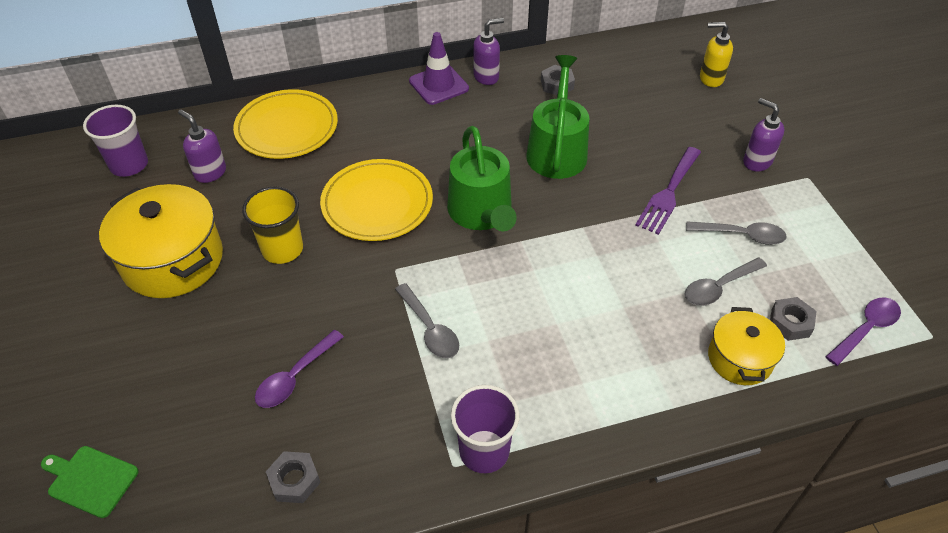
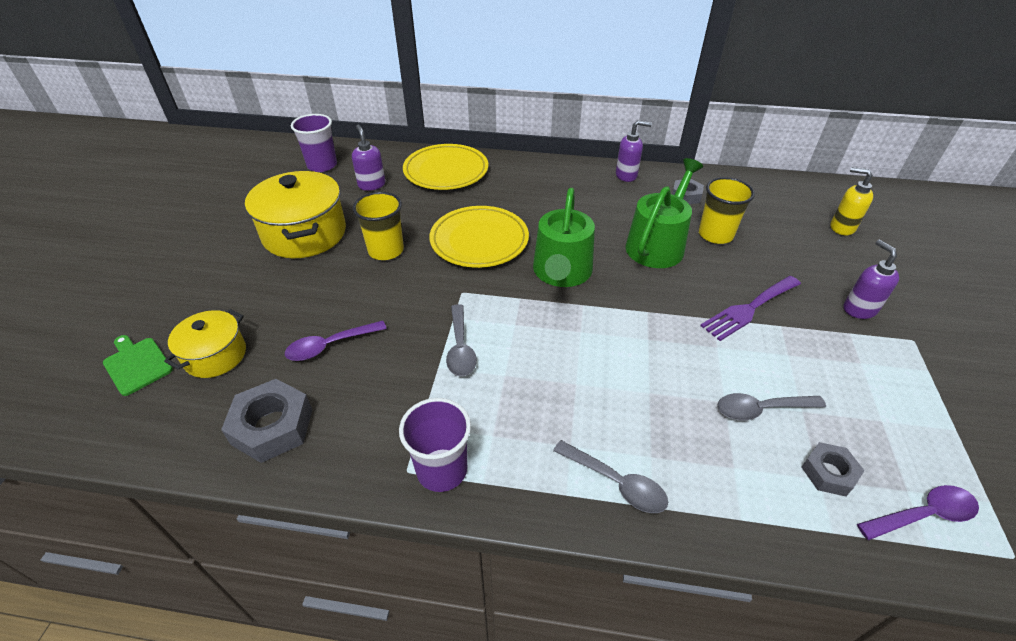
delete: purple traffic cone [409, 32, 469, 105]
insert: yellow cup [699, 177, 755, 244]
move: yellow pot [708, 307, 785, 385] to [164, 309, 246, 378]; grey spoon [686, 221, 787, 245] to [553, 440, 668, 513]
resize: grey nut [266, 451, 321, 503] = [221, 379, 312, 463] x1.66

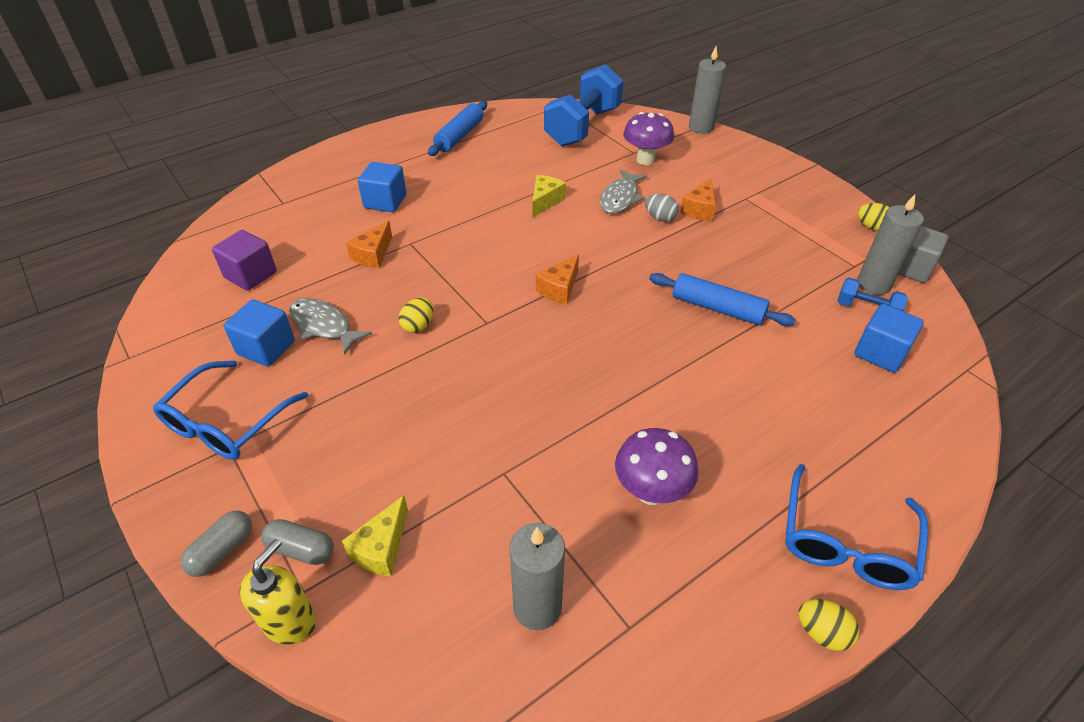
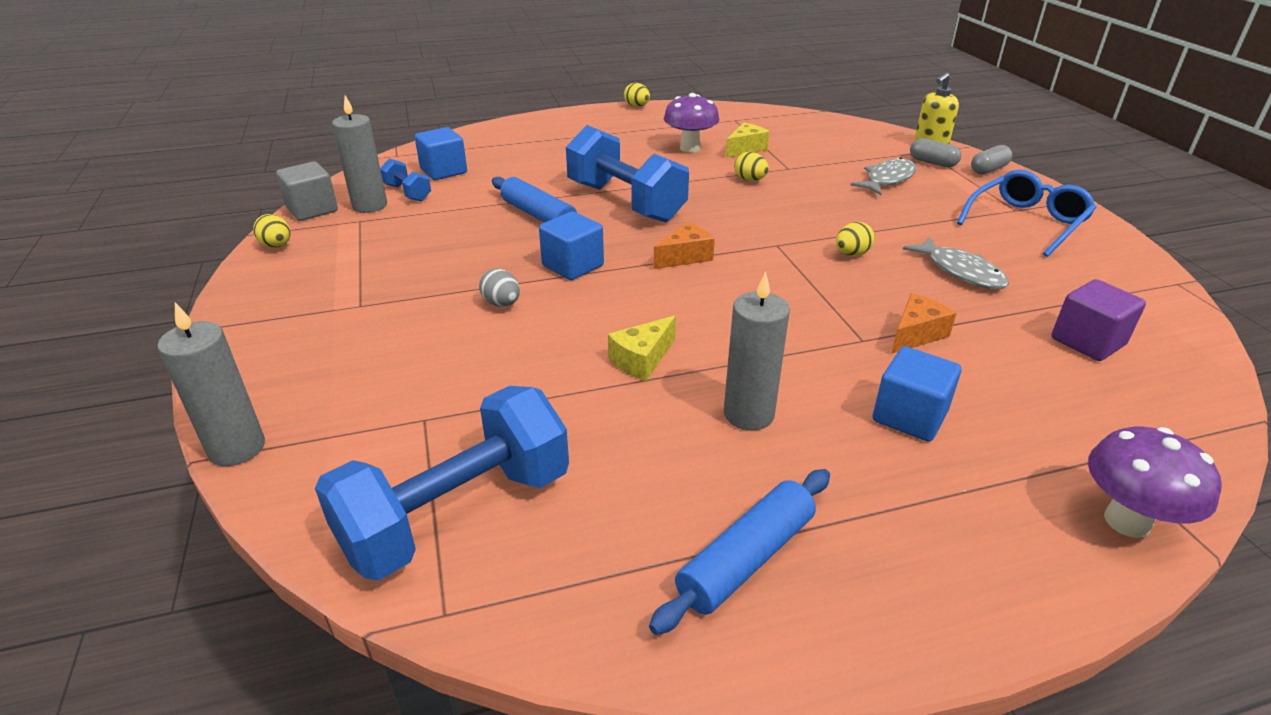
delete: orange cheese [680, 178, 716, 221]; blue glasses [785, 464, 928, 590]
insert: blue dumbbell [566, 125, 689, 222]; yellow egg [734, 152, 769, 181]
move: blue cube [224, 300, 295, 366] to [539, 211, 604, 280]; grey candle [510, 523, 565, 630] to [724, 272, 790, 430]; yellow cheese [342, 495, 408, 577] to [726, 123, 770, 158]; grey fish [600, 169, 647, 214] to [850, 157, 917, 195]; purple mushroom [623, 112, 674, 165] to [1088, 427, 1222, 538]

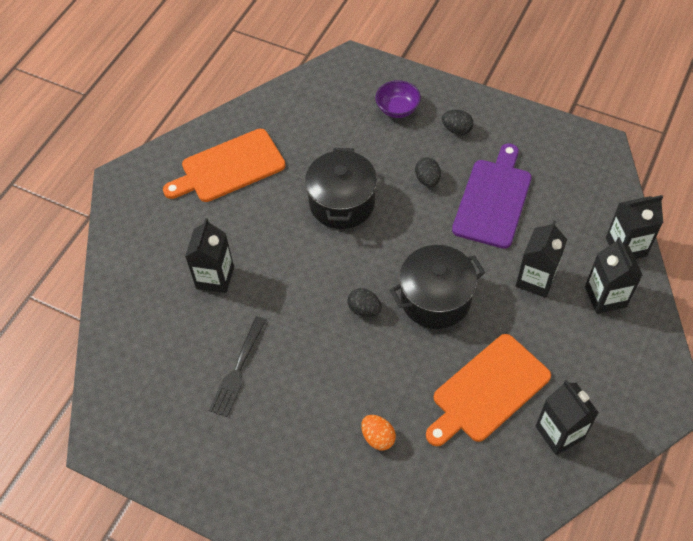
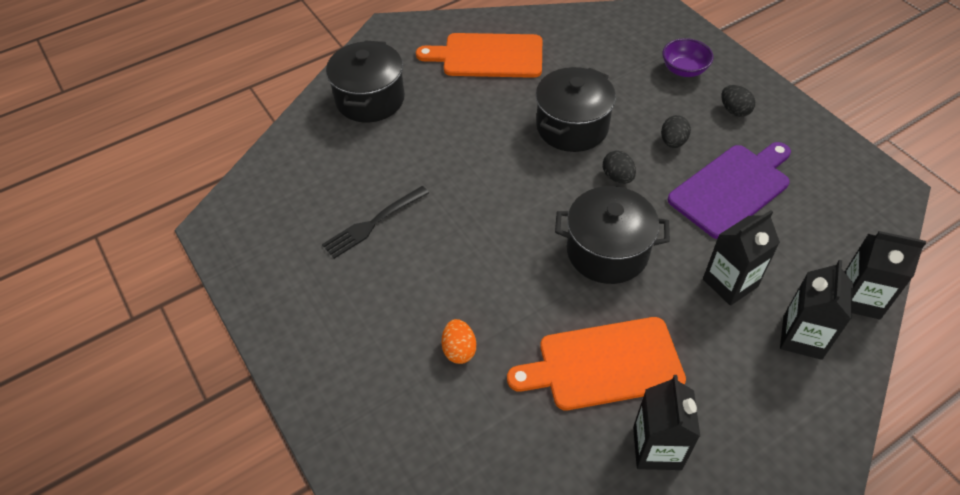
delete: black carton [185, 218, 234, 293]
insert: black pot [326, 40, 405, 122]
move: black egg [347, 288, 382, 317] to [603, 150, 636, 184]

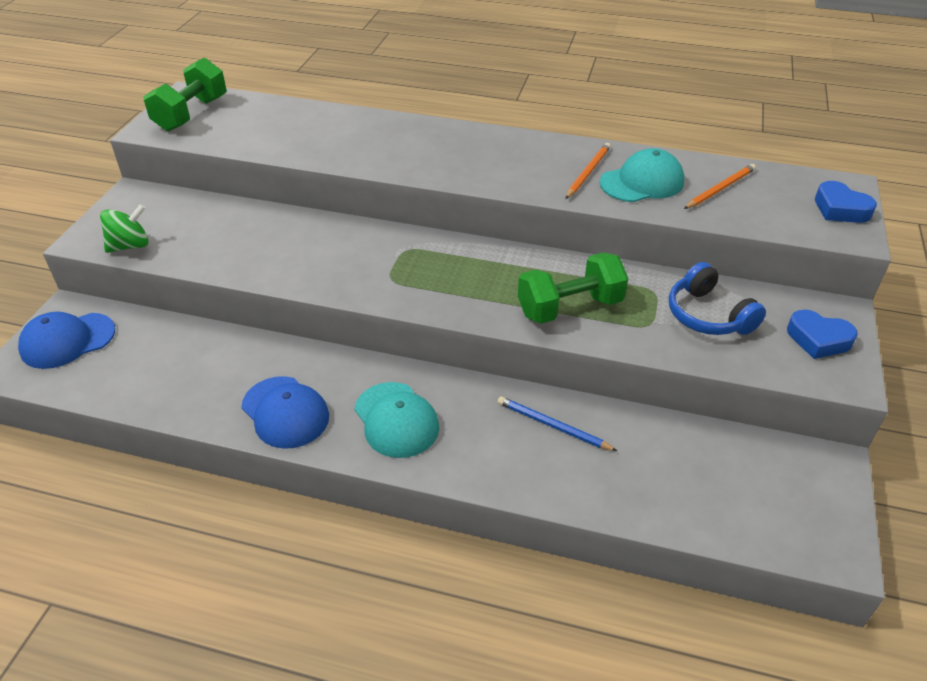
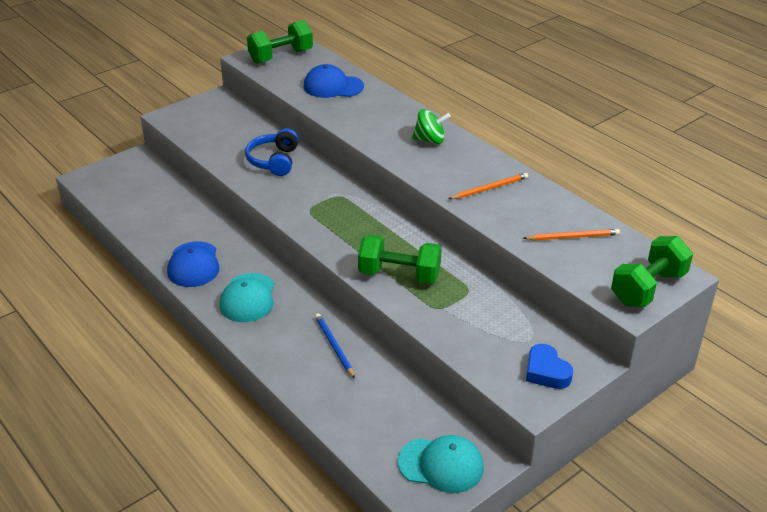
move: blue headphones [669, 262, 766, 335] to [245, 128, 299, 176]; blue cap [18, 312, 115, 369] to [304, 64, 364, 98]; turquoise cap [600, 148, 684, 202] to [398, 435, 484, 493]; green spinning top [100, 204, 149, 253] to [412, 109, 451, 144]
replace: blue heart [815, 181, 877, 223] to green dumbbell [611, 236, 693, 307]

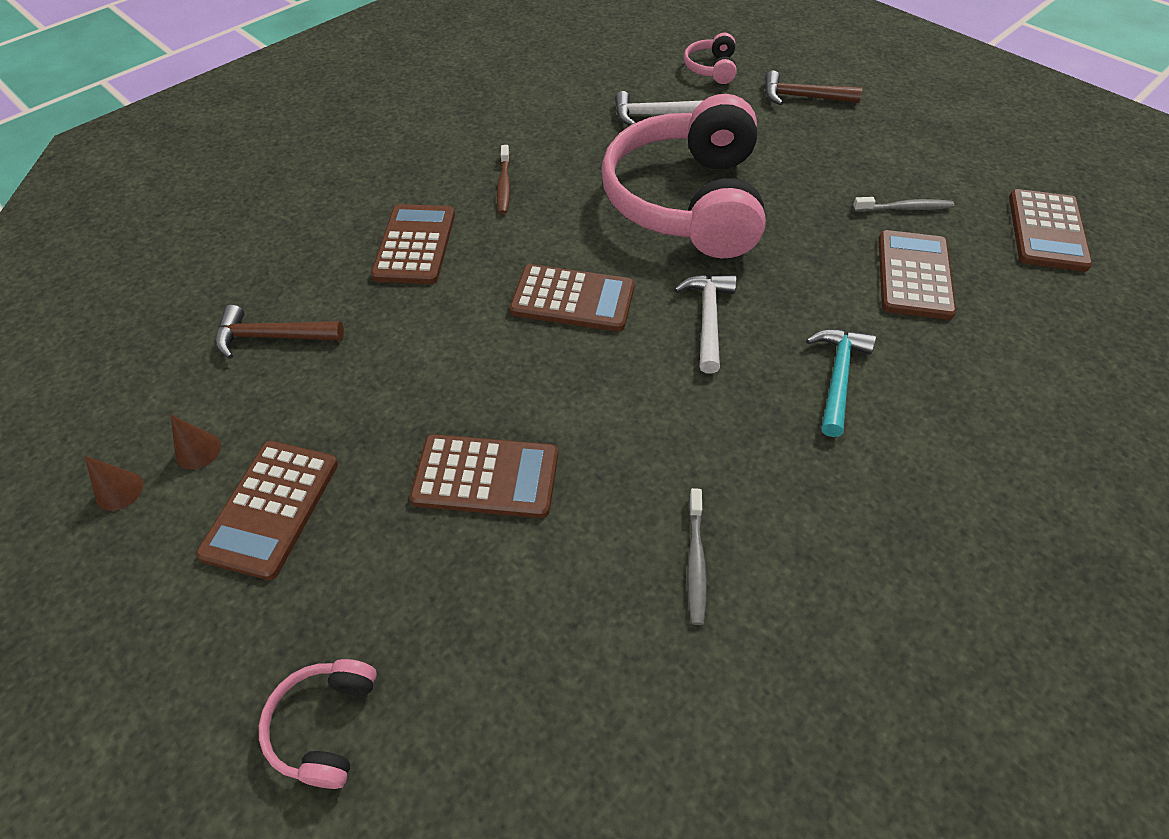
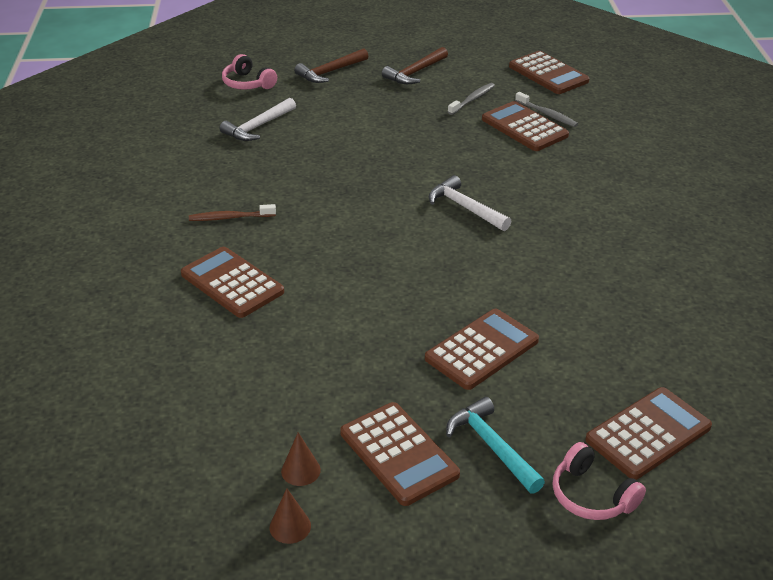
delete: pink headphones [601, 94, 766, 258]
move: brown hammer [215, 305, 344, 359] to [382, 47, 448, 84]; turquoise hammer [806, 329, 876, 437] to [446, 397, 545, 494]; grey toothbrush [687, 488, 707, 625] to [515, 92, 578, 127]; brown calculator [509, 264, 635, 332] to [585, 387, 712, 480]
rotate: brown toothbrush [497, 145, 510, 214] = [189, 204, 276, 221] 135 degrees clockwise

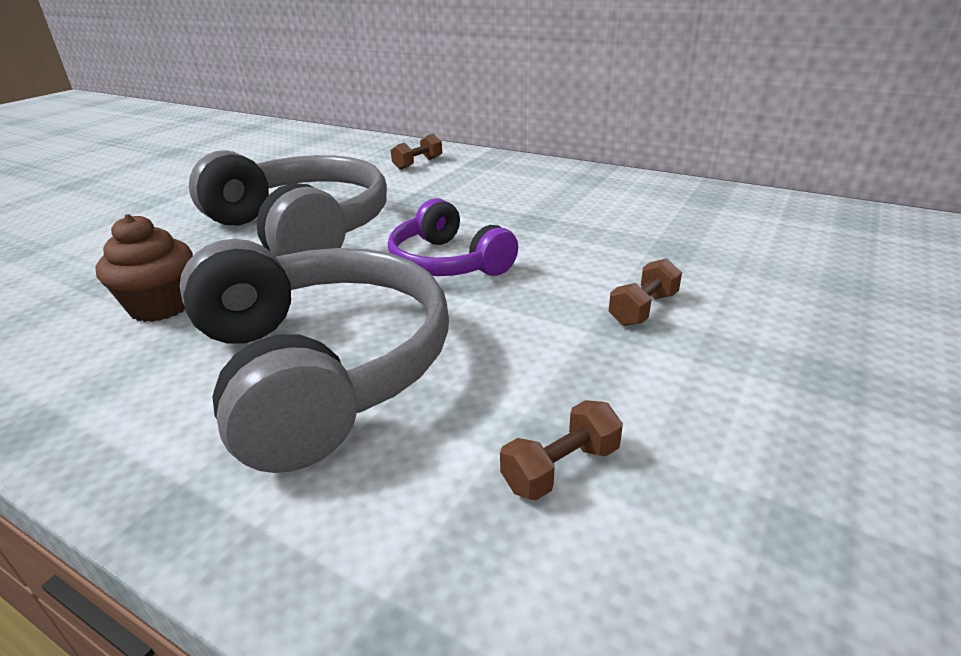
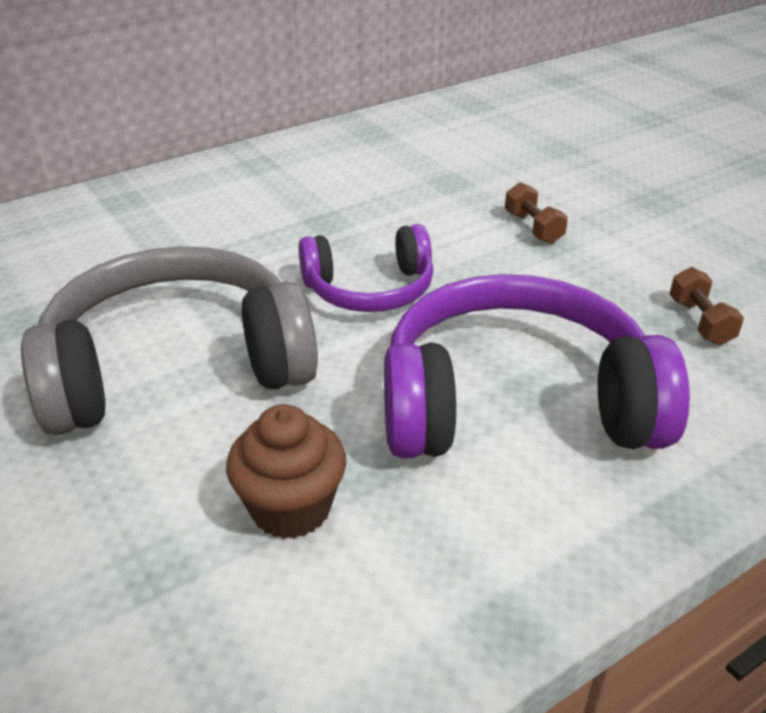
delete: brown dumbbell [391, 134, 442, 170]
recolor: grey headphones [180, 239, 449, 473] to purple headphones [384, 274, 690, 458]

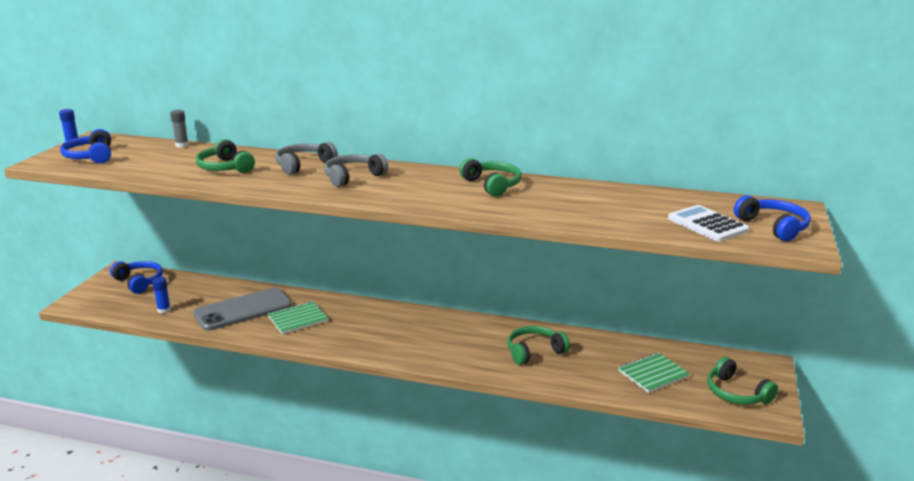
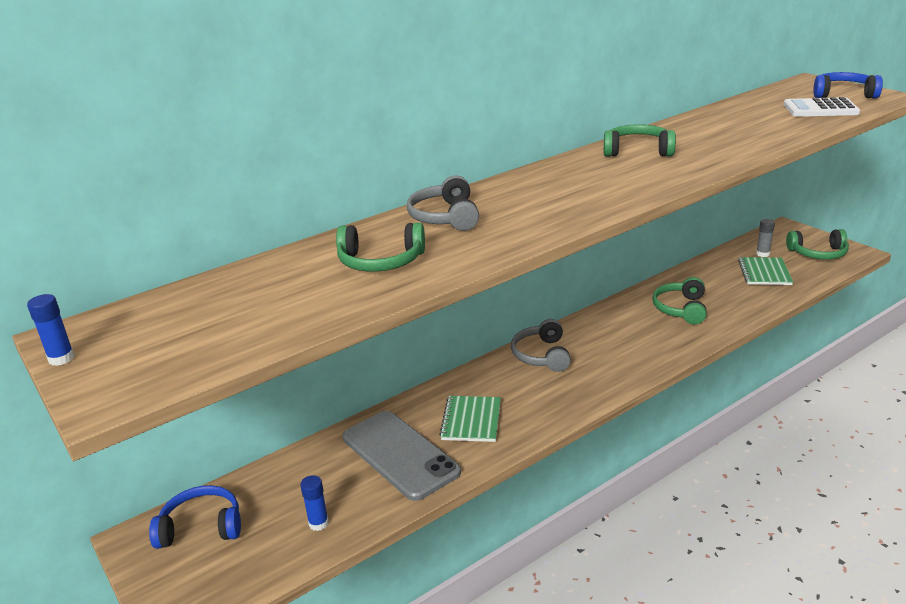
delete: blue headphones [60, 129, 111, 164]
move: grey headphones [324, 154, 388, 187] to [511, 319, 571, 372]; grey glue stick [170, 110, 189, 148] to [756, 219, 775, 257]
rotate: grey phone [193, 288, 292, 331] = [343, 411, 461, 501] 45 degrees counterclockwise

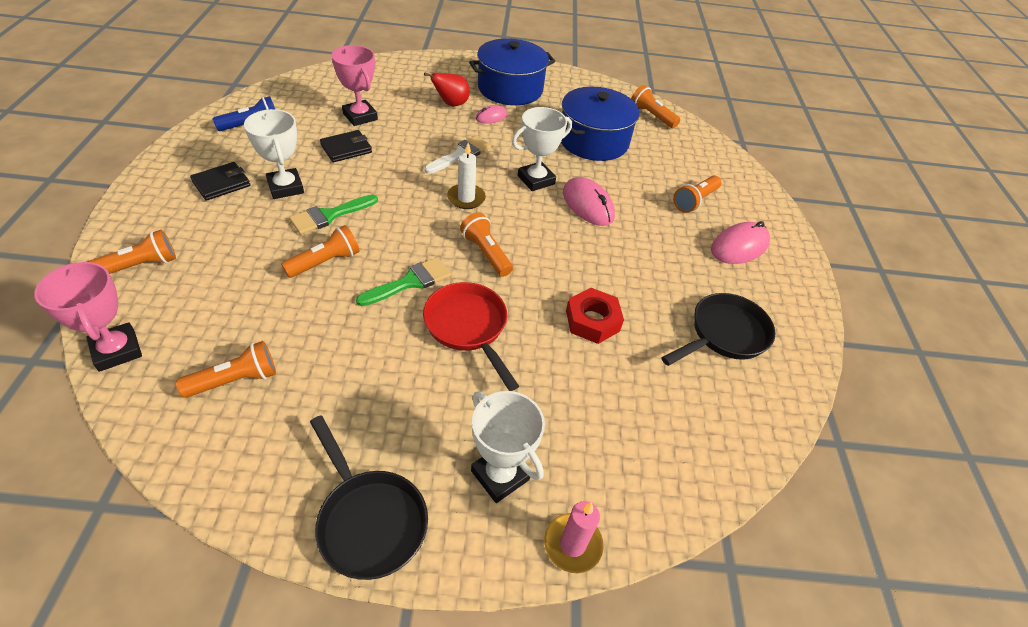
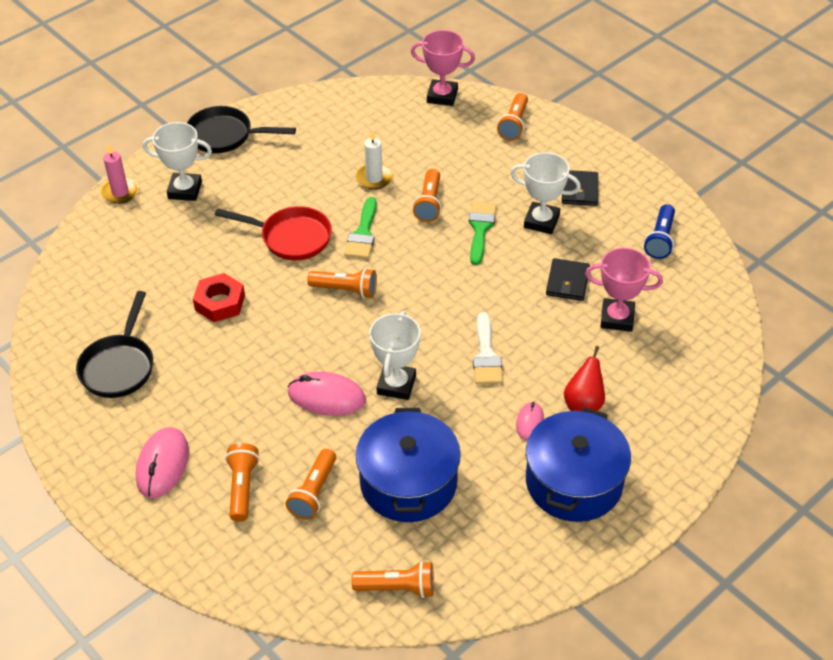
move: orange flashlight [176, 341, 276, 398] to [286, 449, 336, 520]; white candle [447, 142, 486, 209] to [356, 130, 393, 190]

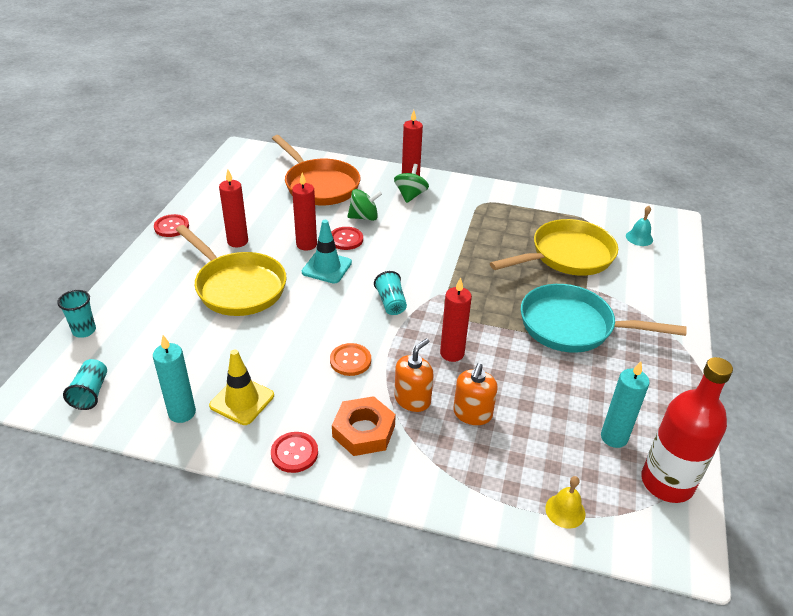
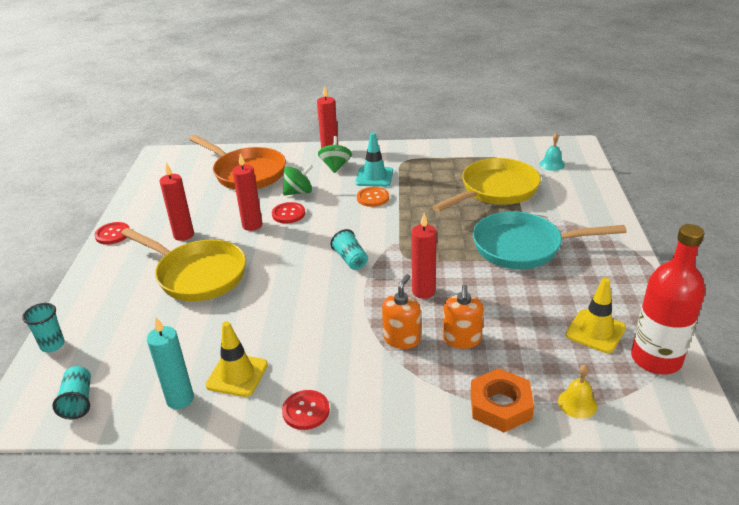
move: turquoise traffic cone [302, 220, 352, 283] to [356, 132, 393, 187]; orange button [330, 343, 371, 376] to [357, 187, 389, 207]; orange nut [332, 396, 396, 456] to [470, 368, 534, 432]
replace: turquoise candle [601, 361, 650, 448] to yellow traffic cone [566, 278, 626, 353]

